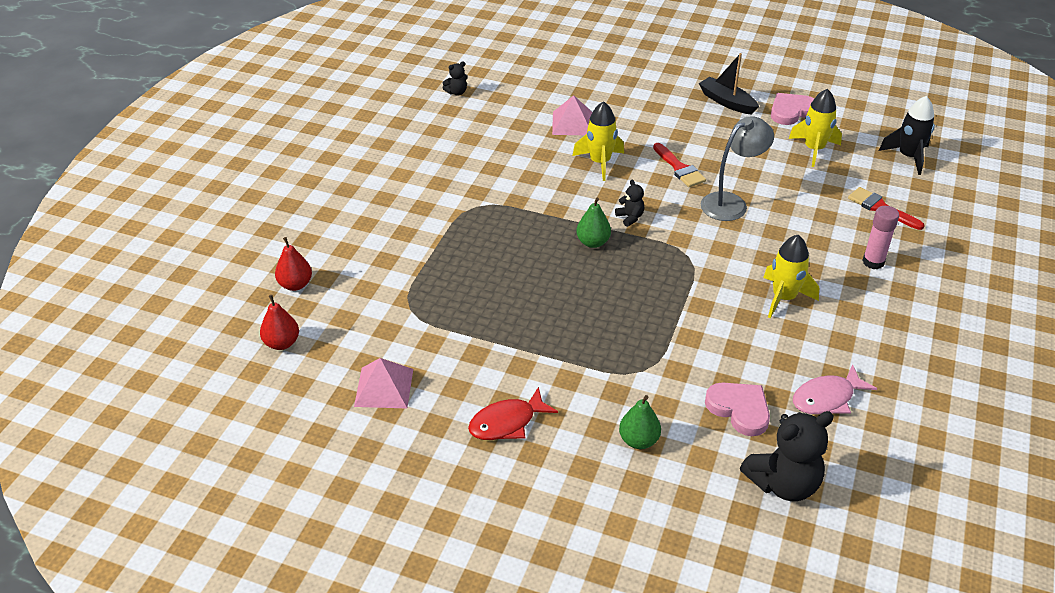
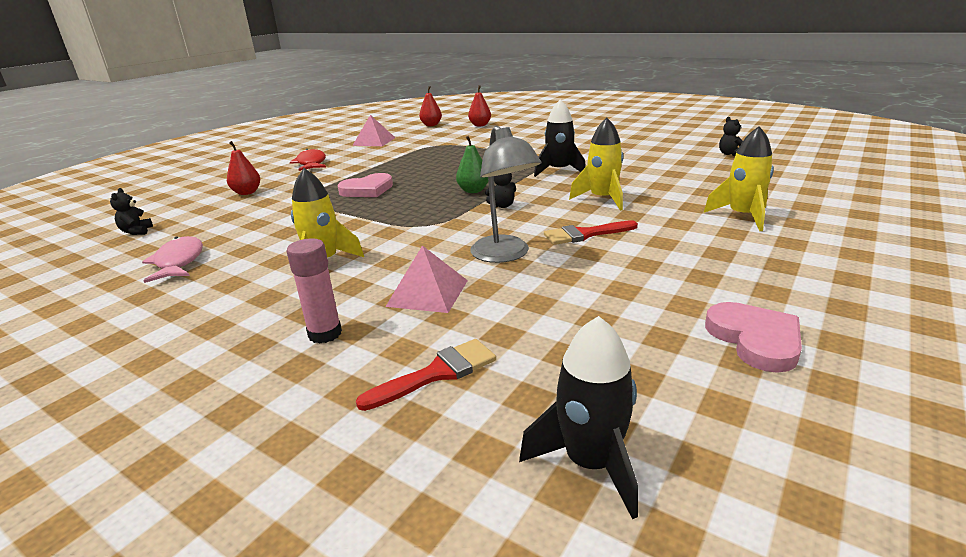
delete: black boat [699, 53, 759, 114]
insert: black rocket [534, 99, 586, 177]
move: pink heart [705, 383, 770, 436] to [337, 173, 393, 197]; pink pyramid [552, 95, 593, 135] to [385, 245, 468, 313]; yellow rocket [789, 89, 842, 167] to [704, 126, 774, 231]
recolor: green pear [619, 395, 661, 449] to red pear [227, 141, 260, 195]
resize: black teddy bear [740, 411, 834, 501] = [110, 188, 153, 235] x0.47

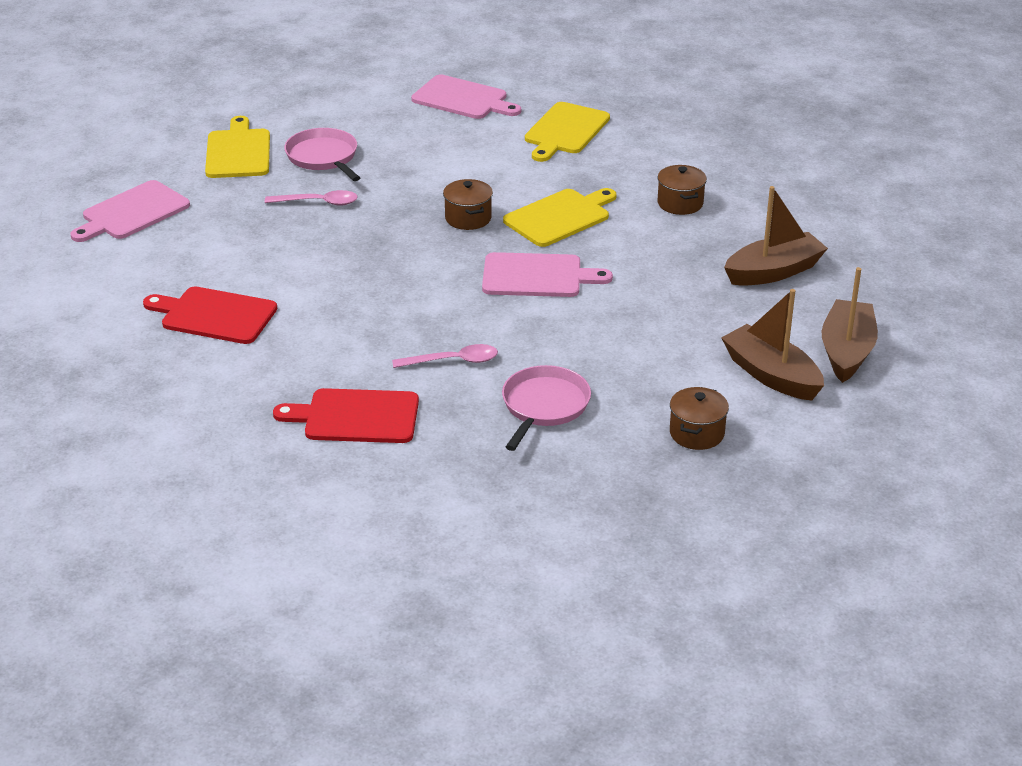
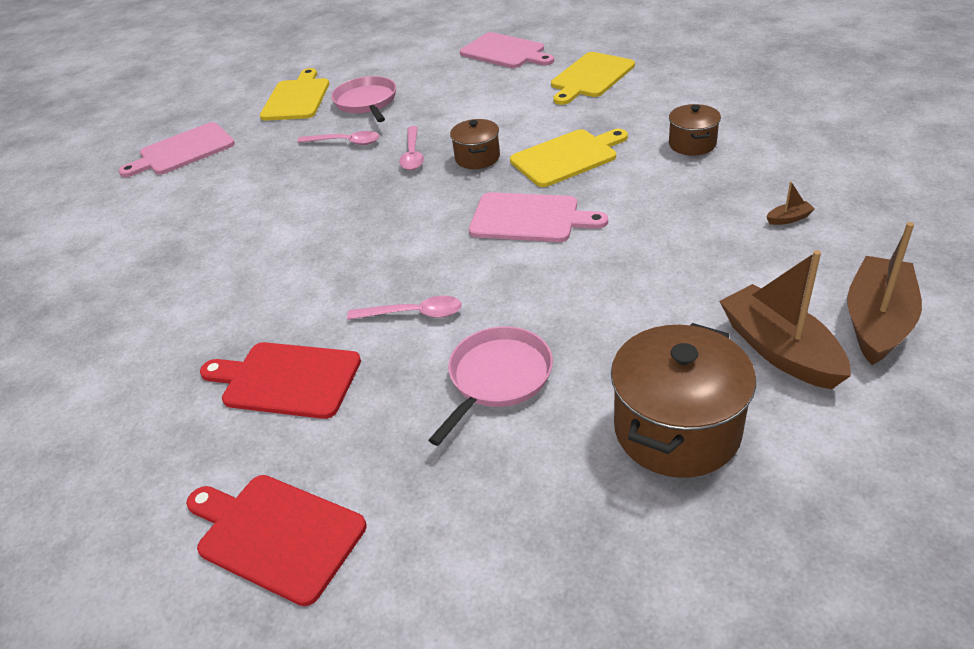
insert: pink spoon [399, 126, 424, 170]
move: red cutting board [143, 287, 277, 344] to [186, 475, 366, 606]
resize: brown pot [670, 387, 729, 450] = [611, 323, 756, 478] x1.80; brown boat [724, 186, 828, 286] = [767, 181, 815, 225] x0.40

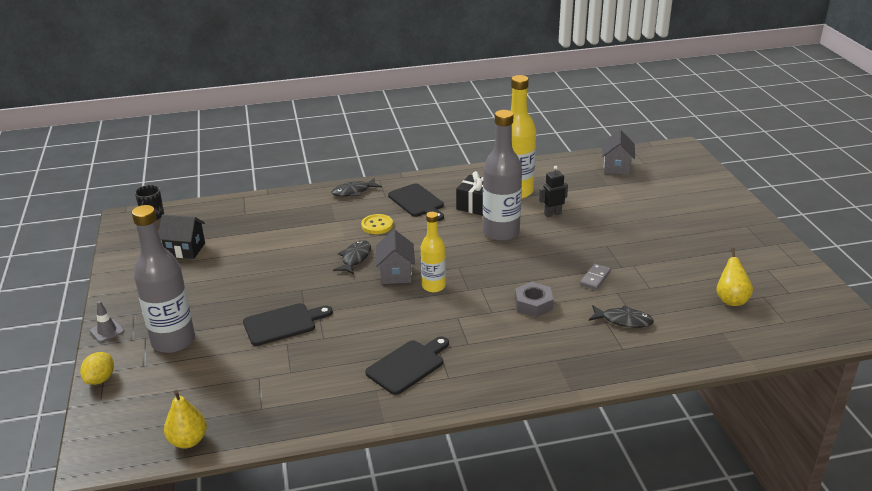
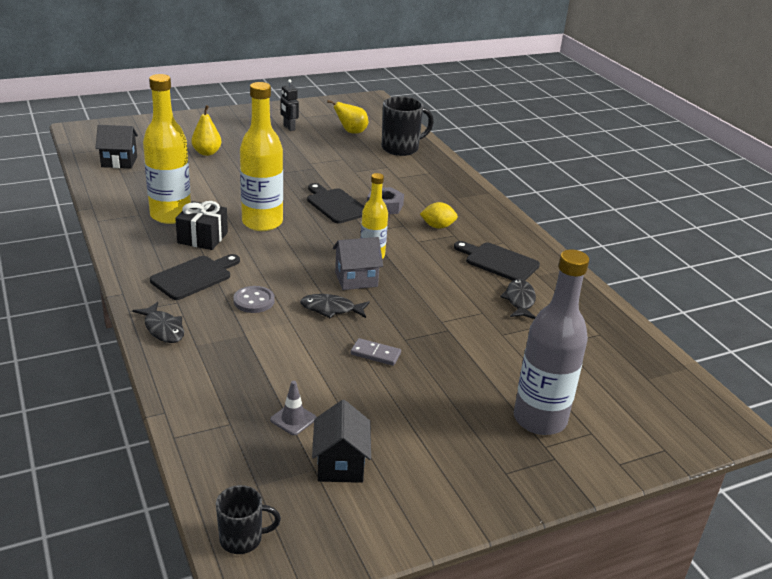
insert: black mug [382, 96, 434, 156]
move: yellow pear [164, 390, 207, 449] to [191, 105, 221, 156]; grey traffic cone [90, 301, 125, 343] to [270, 381, 317, 435]; black robot [539, 166, 568, 217] to [280, 79, 299, 131]; black cutting board [243, 303, 333, 346] to [307, 183, 364, 223]; grey domino [580, 264, 611, 290] to [351, 338, 401, 366]; yellow lemon [80, 352, 114, 385] to [420, 202, 458, 229]; black fish [589, 305, 654, 328] to [500, 279, 536, 319]
recolor: grey house [602, 130, 635, 175] to black house [96, 125, 138, 168]; yellow button [361, 214, 393, 234] to grey button [233, 286, 275, 313]; grey bottle [483, 110, 522, 241] to yellow bottle [240, 82, 283, 231]

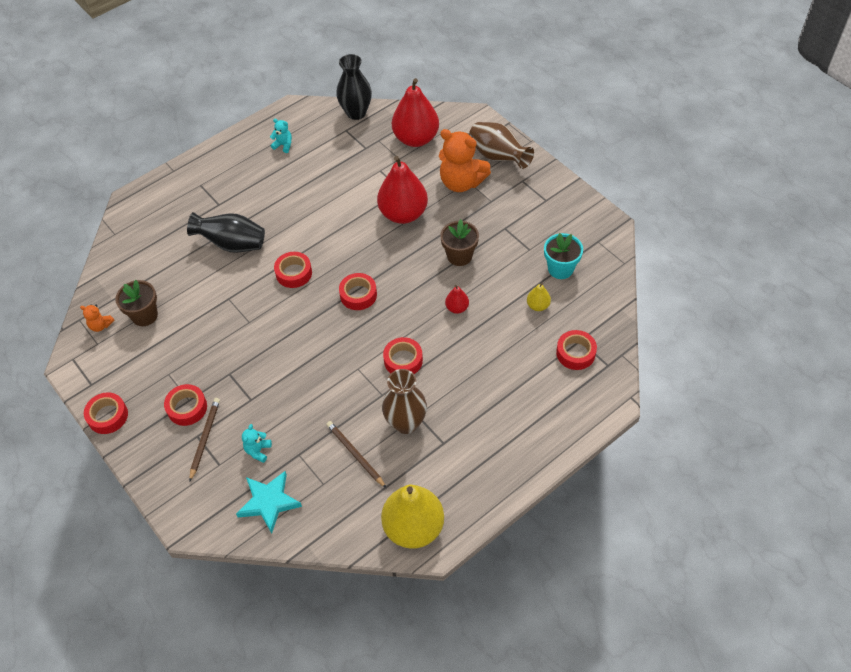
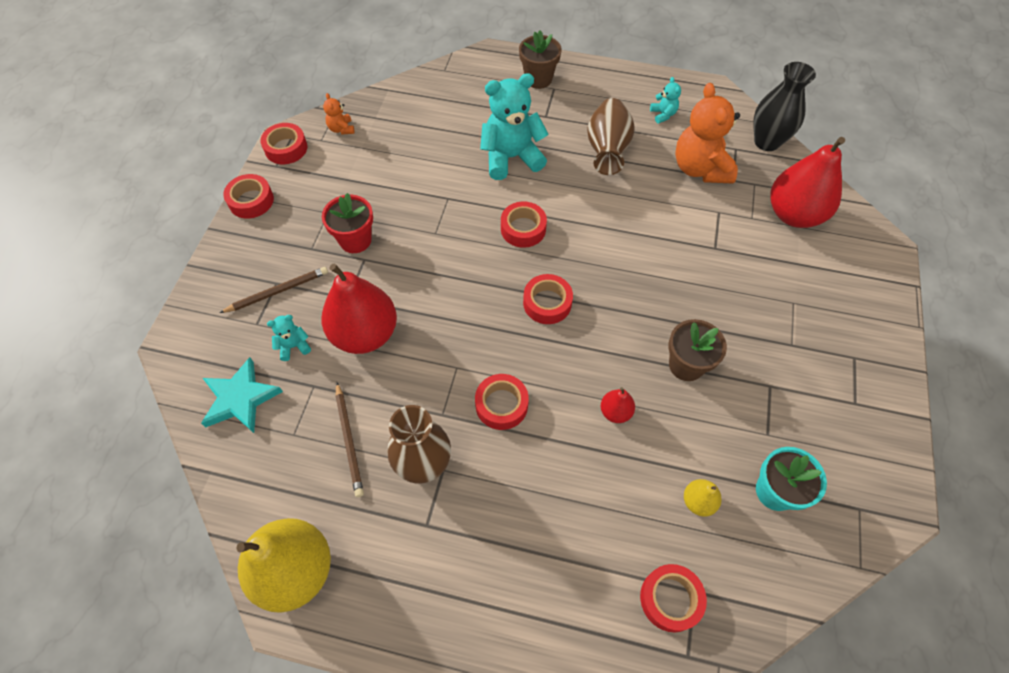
insert: red flower pot [322, 193, 373, 253]
move: red tape [164, 384, 207, 426] to [260, 123, 308, 164]; red pear [377, 156, 428, 224] to [322, 264, 397, 354]; brown flower pot [115, 280, 158, 326] to [519, 30, 562, 89]; brown vase [469, 122, 534, 169] to [587, 98, 635, 175]; orange teddy bear [439, 129, 491, 192] to [675, 83, 740, 184]
replace: black vase [187, 212, 265, 253] to turquoise teddy bear [480, 73, 548, 180]
rotate: brown pencil [326, 421, 386, 488] = [336, 383, 364, 497] 150 degrees clockwise

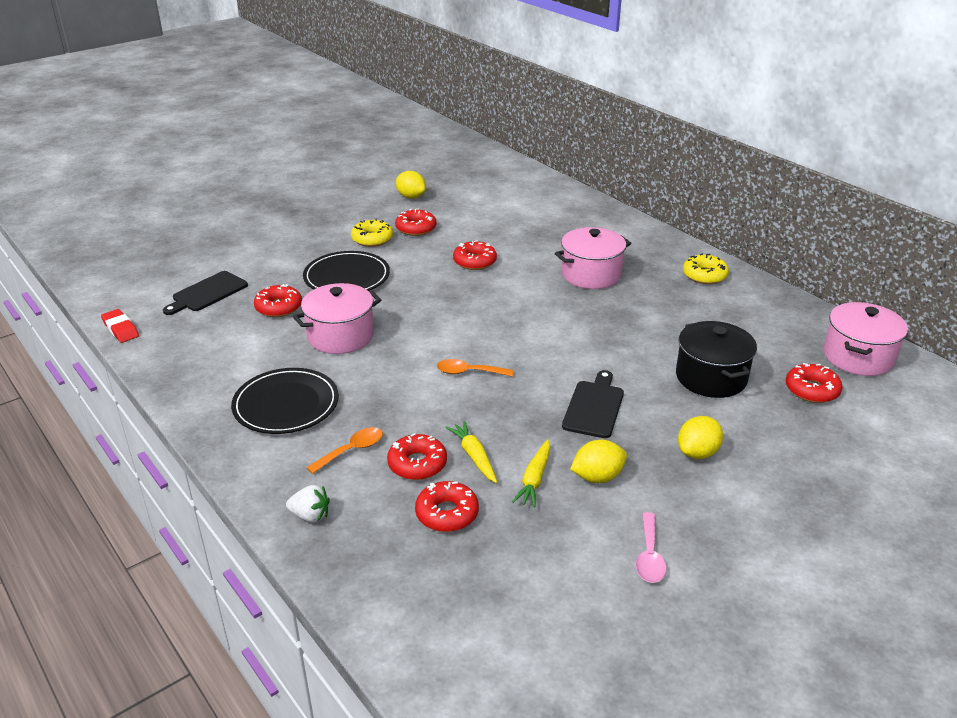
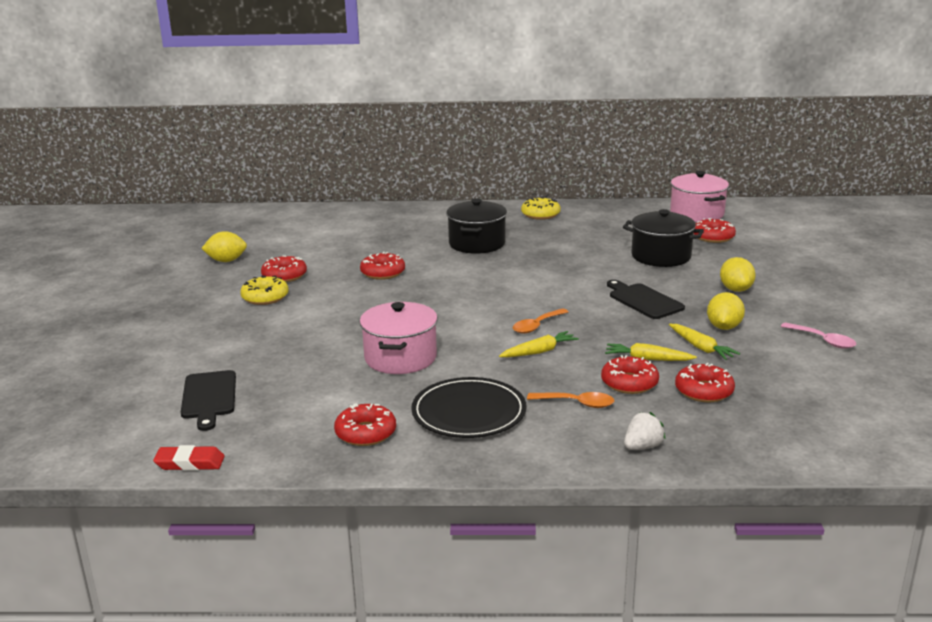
delete: black plate [303, 251, 390, 291]
insert: yellow carrot [499, 331, 579, 357]
move: red donut [254, 284, 302, 317] to [334, 403, 396, 446]
recolor: pink pot [555, 227, 631, 289] to black pot [446, 198, 507, 254]
rotate: orange spoon [306, 427, 383, 474] = [527, 392, 614, 408] 105 degrees clockwise

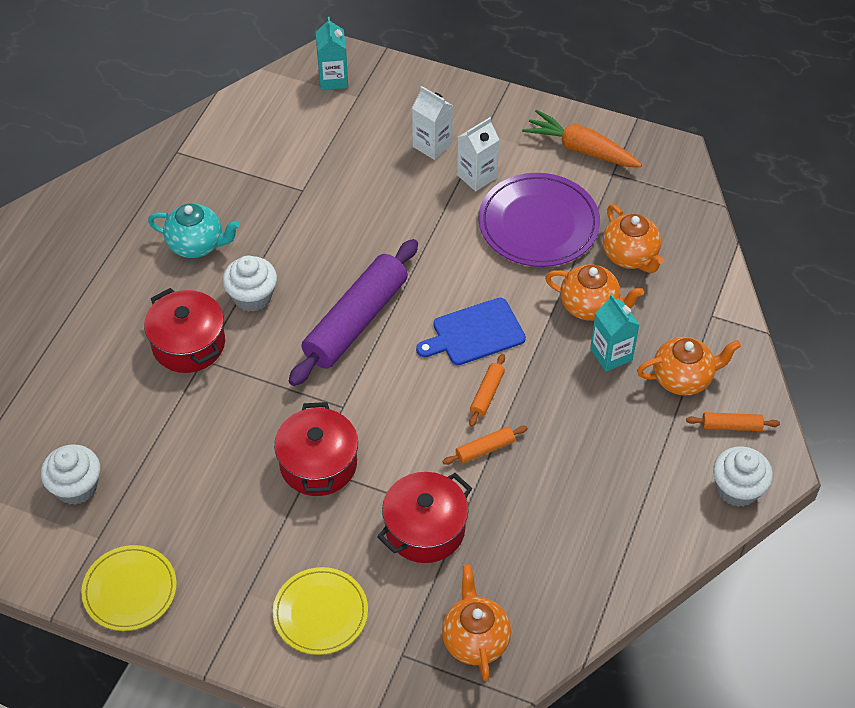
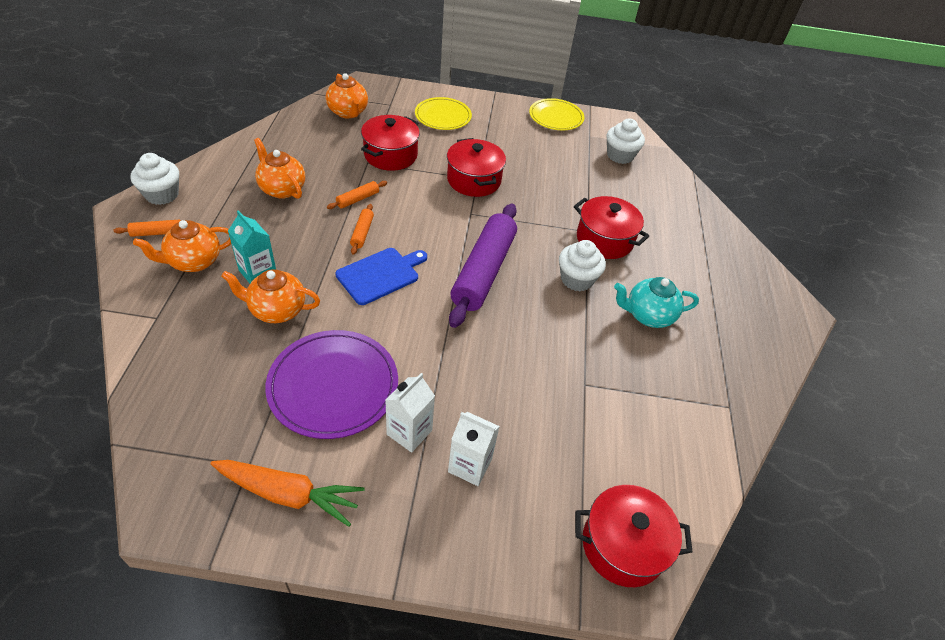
move: orange teapot [603, 204, 664, 273] to [254, 138, 305, 199]
replace: turquoise carton [316, 17, 348, 90] to red pot [575, 485, 693, 587]

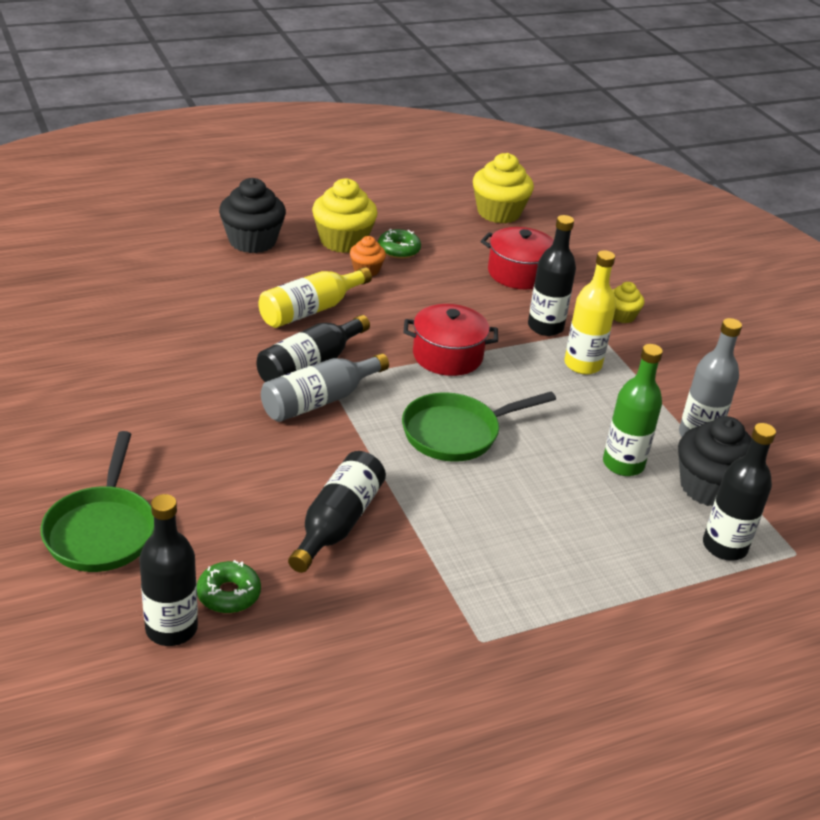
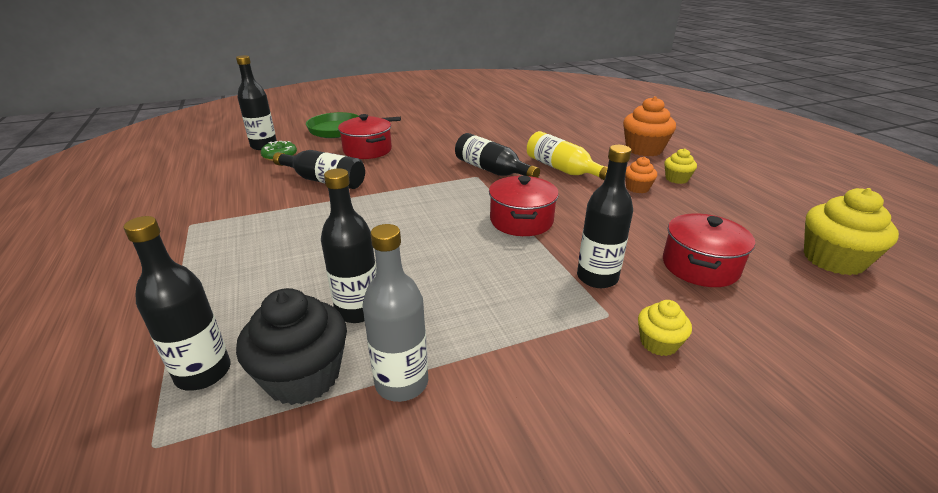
delete: grey bottle [261, 353, 389, 422]; green donut [378, 229, 421, 259]; green pan [402, 392, 556, 462]; yellow bottle [565, 250, 616, 374]
insert: red pot [338, 114, 392, 159]
recolor: green bottle [603, 344, 663, 476] to black bottle [321, 168, 376, 323]; black cupcake [219, 178, 286, 253] to orange cupcake [623, 96, 676, 156]
resize: yellow cupcake [312, 178, 378, 253] = [665, 148, 697, 184] x0.54

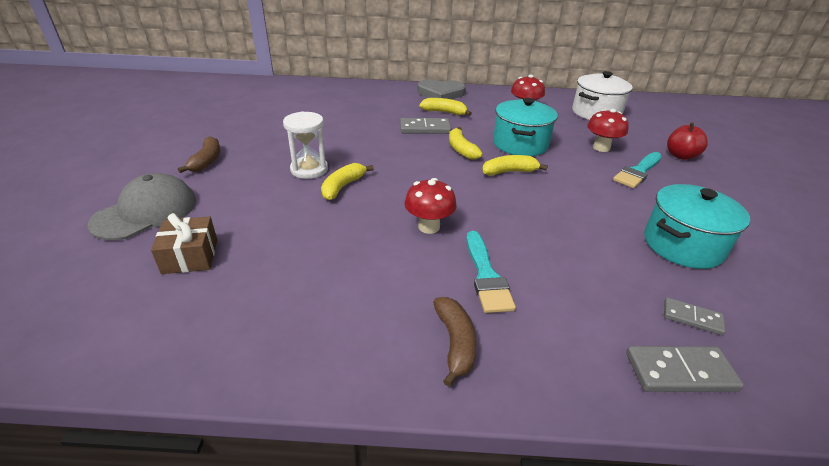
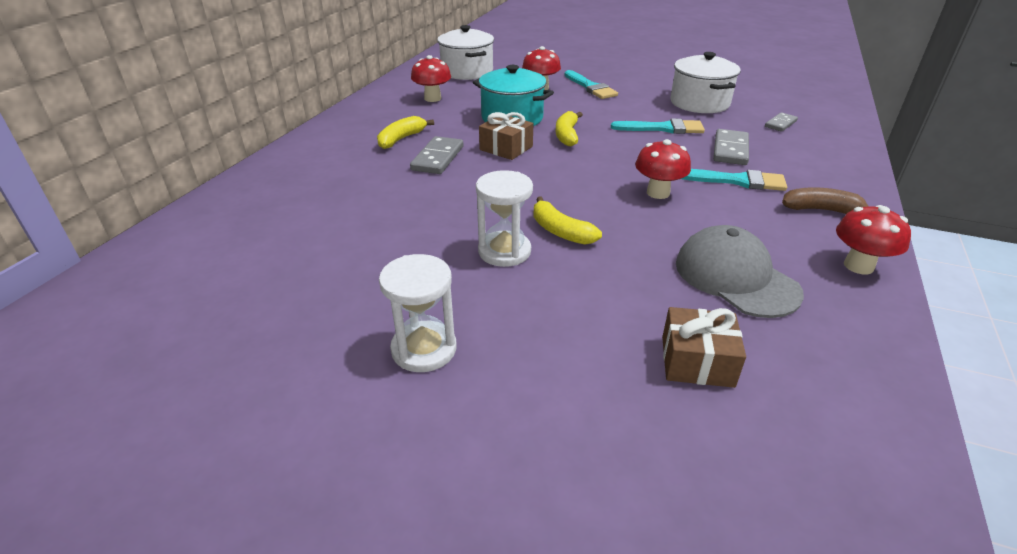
delete: grey heart [417, 79, 466, 99]; red apple [667, 122, 708, 160]
insert: turquoise brush [611, 119, 705, 134]; red mushroom [836, 205, 911, 274]
move: grey cap [88, 173, 196, 240] to [676, 225, 804, 318]; grey domino [626, 346, 744, 392] to [713, 129, 749, 165]
replace: brown banana [178, 136, 220, 173] to white hourglass [379, 254, 457, 372]; yellow banana [449, 127, 483, 160] to brown gift [479, 112, 533, 160]
recolor: turquoise pot [644, 184, 750, 269] to white pot [670, 52, 741, 113]

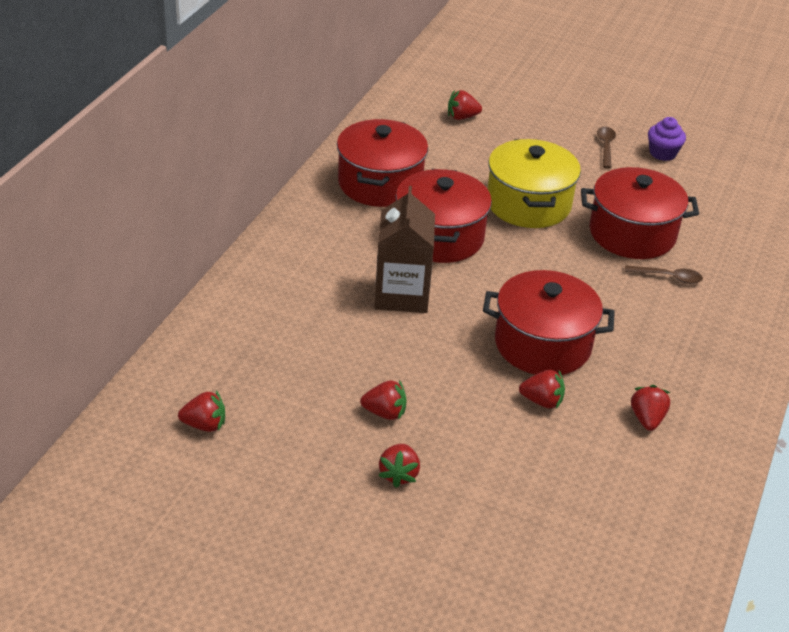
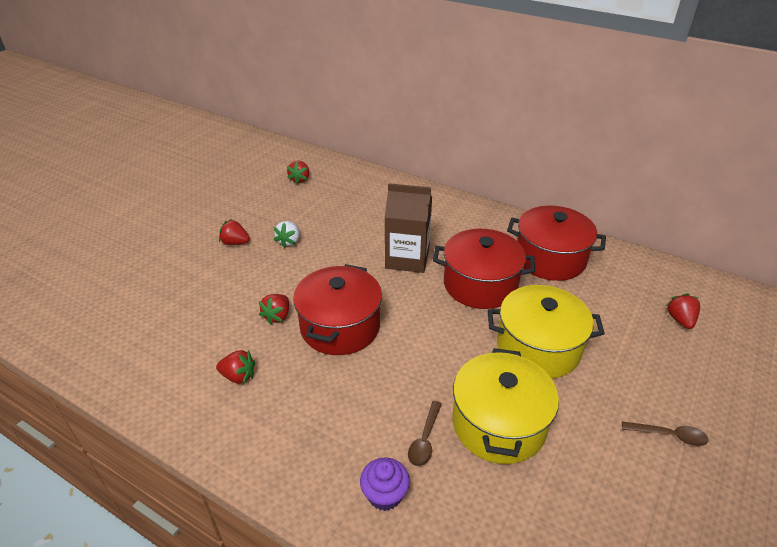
move: purple cupcake [648, 117, 686, 161] to [360, 458, 410, 511]
recolor: red strawberry [360, 380, 406, 420] to white strawberry [274, 221, 300, 248]; red pot [581, 167, 699, 259] to yellow pot [453, 348, 559, 464]

